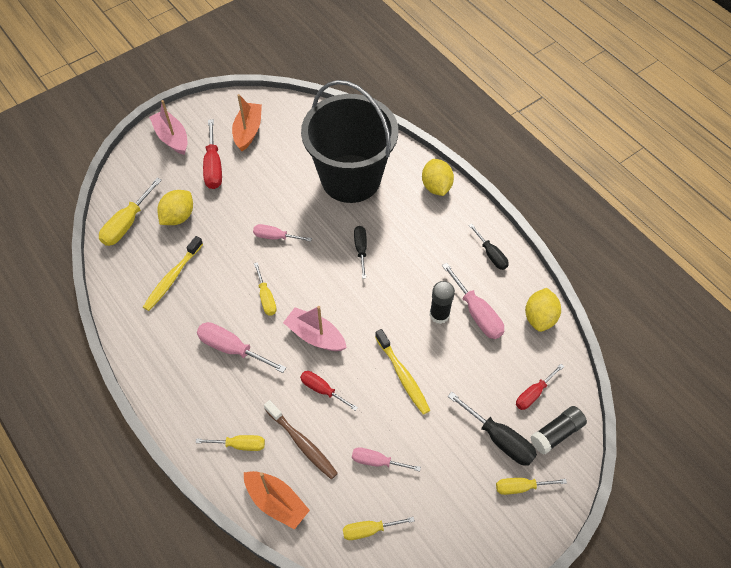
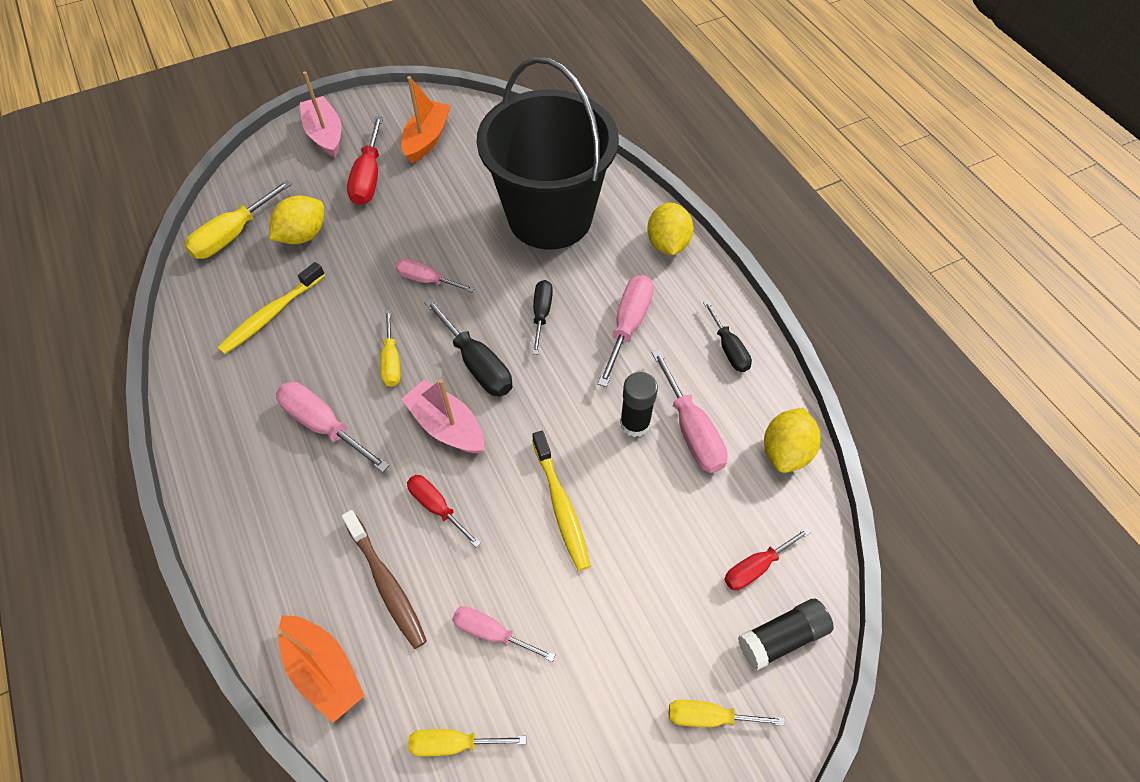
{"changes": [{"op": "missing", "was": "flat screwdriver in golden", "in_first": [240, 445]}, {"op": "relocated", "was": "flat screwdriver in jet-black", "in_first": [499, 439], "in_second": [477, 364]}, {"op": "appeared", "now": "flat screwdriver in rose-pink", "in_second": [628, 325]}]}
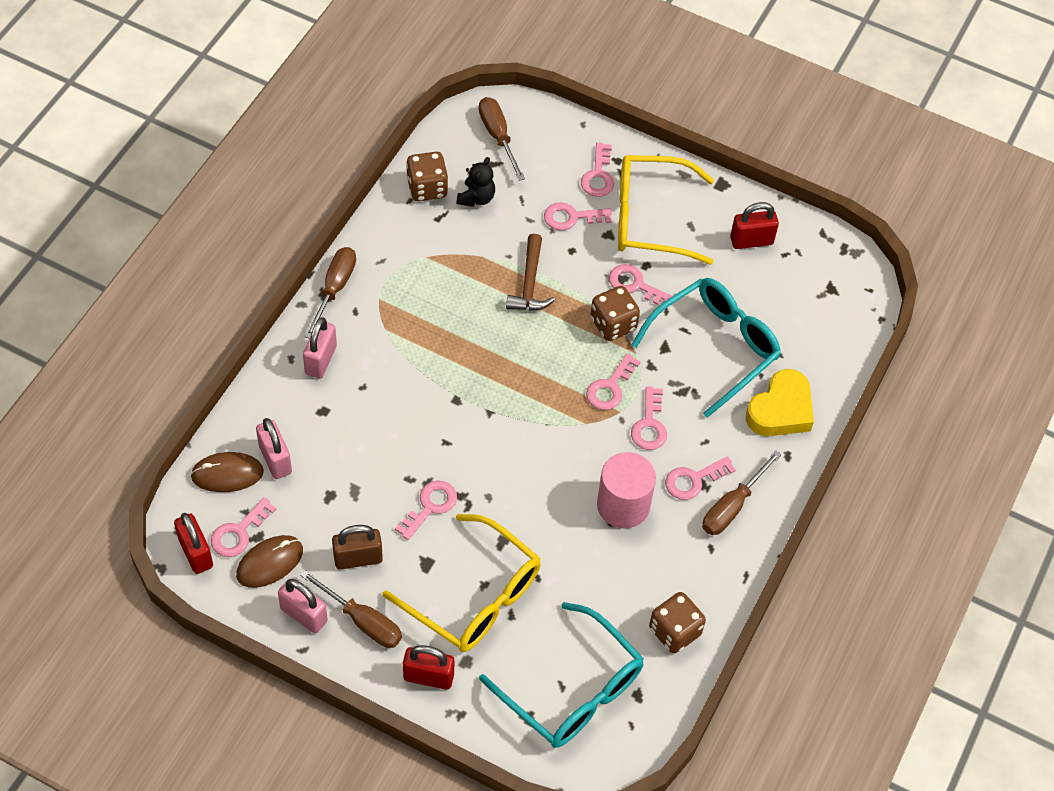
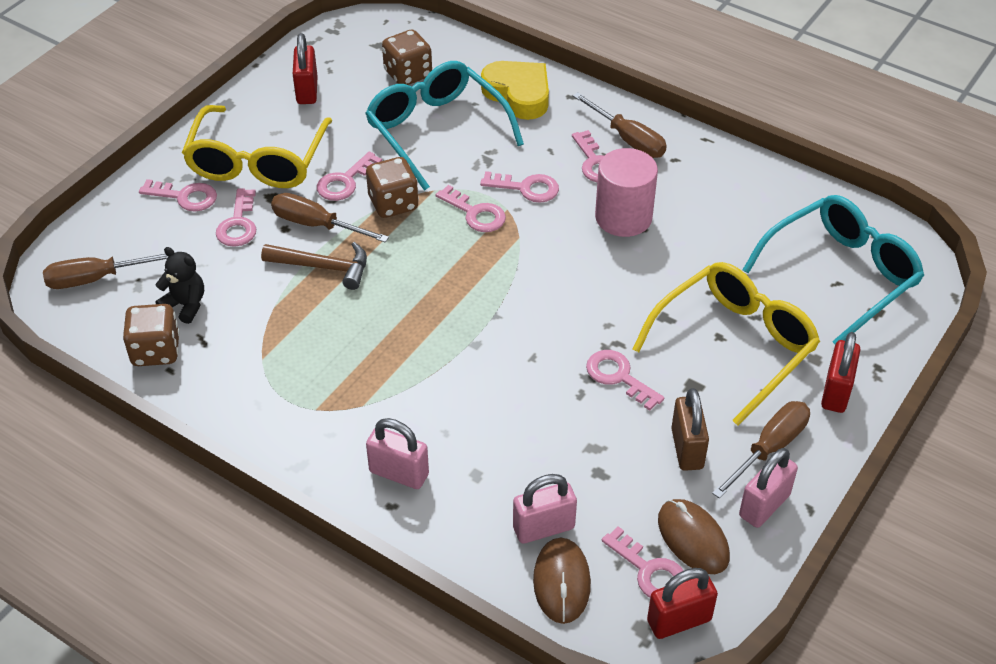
{"changes": [{"op": "relocated", "was": "flat screwdriver in russet", "in_first": [334, 289], "in_second": [316, 225]}, {"op": "relocated", "was": "dice in russet", "in_first": [674, 631], "in_second": [408, 74]}]}
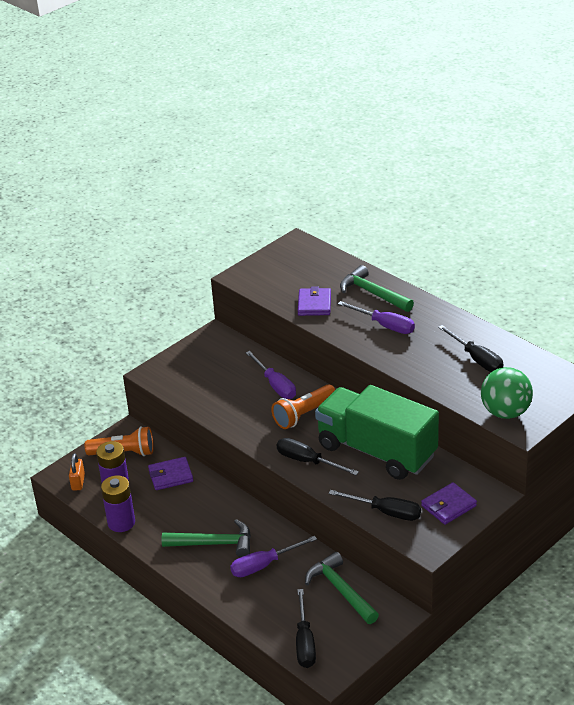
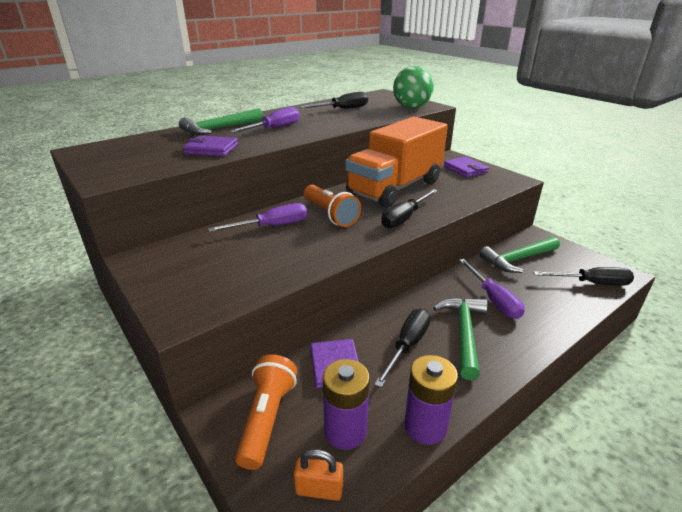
{"changes": [{"op": "colour", "was": "lorry in leaf-green", "now": "lorry in bright orange", "in_first": [376, 451], "in_second": [395, 188]}, {"op": "relocated", "was": "flat screwdriver in jet-black", "in_first": [386, 512], "in_second": [407, 345]}]}
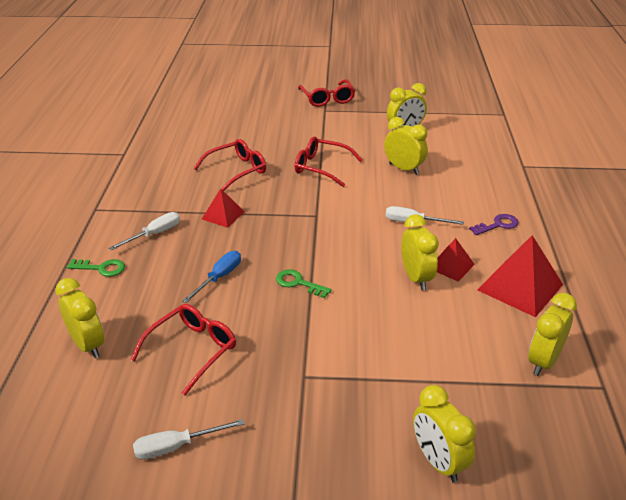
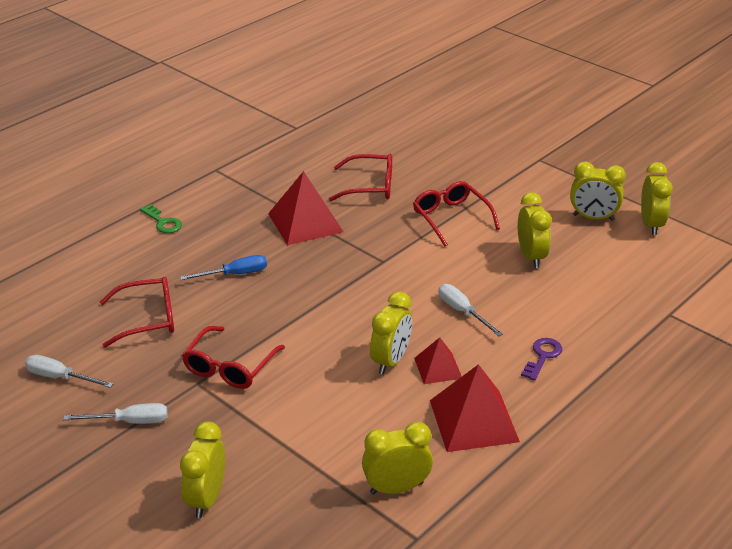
{"changes": [{"op": "relocated", "was": "alarm clock in golden", "in_first": [88, 345], "in_second": [651, 224]}, {"op": "relocated", "was": "flat screwdriver in snow-white", "in_first": [154, 234], "in_second": [130, 422]}, {"op": "size", "was": "pyramid in crimson", "in_first": [223, 215], "in_second": [305, 222], "ratio": 1.76}, {"op": "missing", "was": "door key in leaf-green", "in_first": [298, 283]}, {"op": "relocated", "was": "glasses in crimson", "in_first": [327, 99], "in_second": [230, 366]}, {"op": "spun", "was": "door key in royal purple", "in_first": [497, 225], "in_second": [542, 356], "clockwise": -75}]}
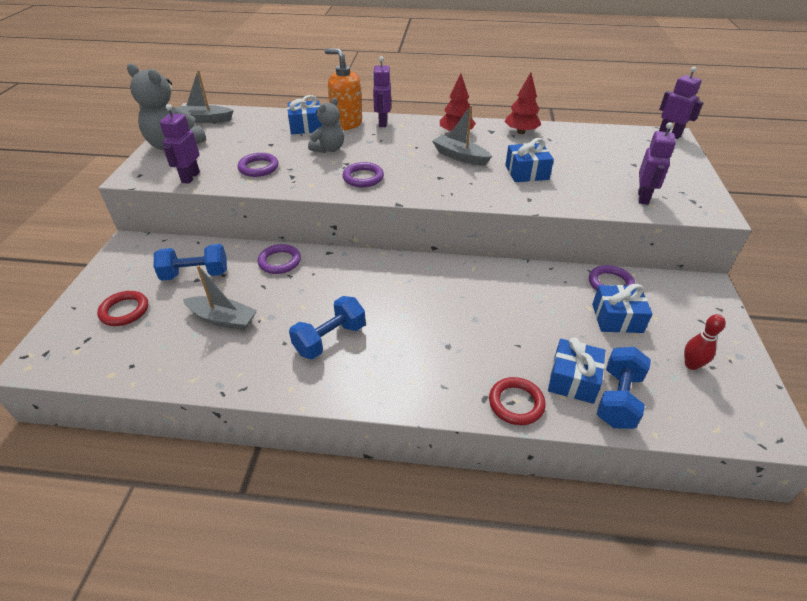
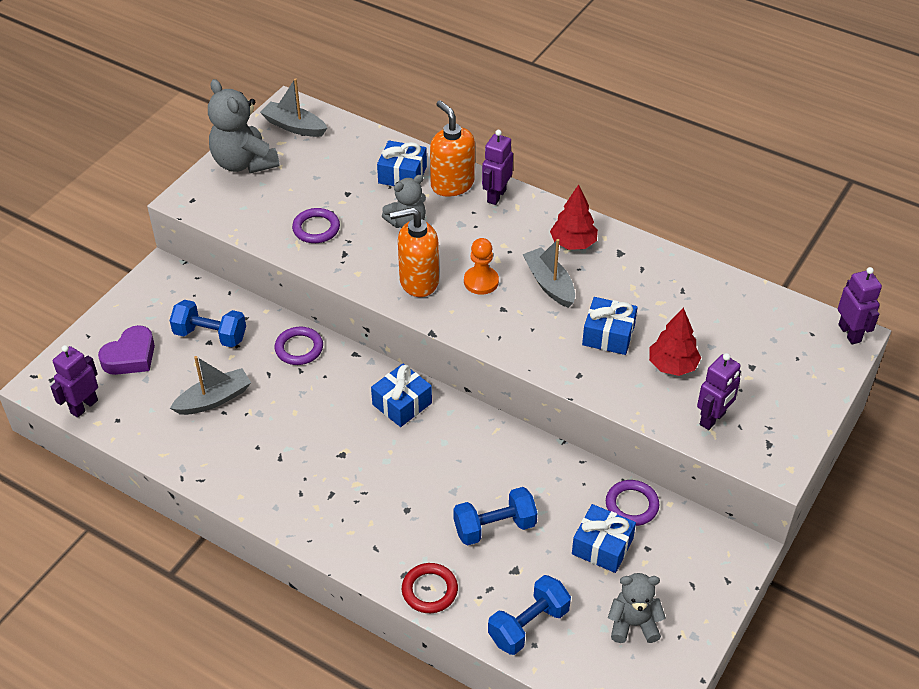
{"changes": [{"op": "exchanged", "was": "torus in crimson", "now": "heart shape in royal purple", "in_first": [124, 311], "in_second": [130, 356]}, {"op": "relocated", "was": "toy robot in royal purple", "in_first": [190, 177], "in_second": [84, 406]}, {"op": "spun", "was": "sailboat in gray", "in_first": [223, 319], "in_second": [214, 399], "clockwise": -75}, {"op": "relocated", "was": "dumbbell in blue", "in_first": [330, 339], "in_second": [494, 527]}, {"op": "exchanged", "was": "torus in royal purple", "now": "soap dispenser in bright orange", "in_first": [363, 178], "in_second": [418, 281]}, {"op": "relocated", "was": "fir tree in crimson", "in_first": [521, 132], "in_second": [672, 365]}, {"op": "relocated", "was": "wrapped gift in blue", "in_first": [573, 380], "in_second": [402, 404]}, {"op": "exchanged", "was": "skittle in crimson", "now": "teddy bear in gray", "in_first": [691, 365], "in_second": [633, 624]}, {"op": "appeared", "now": "pawn in bright orange", "in_second": [481, 281]}]}
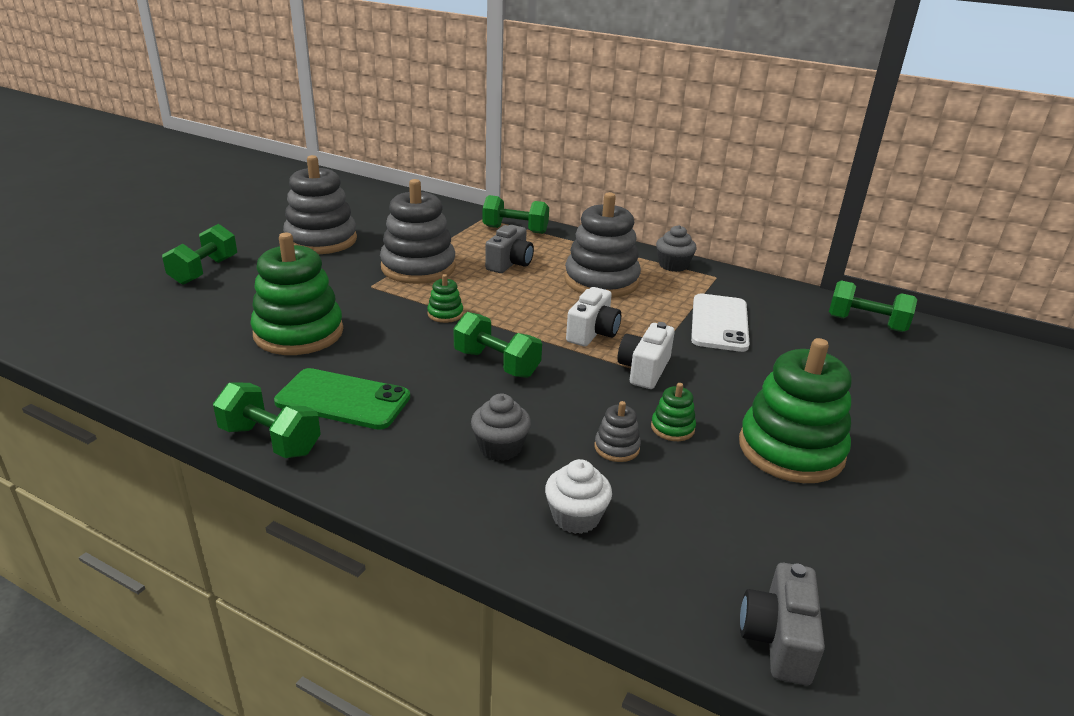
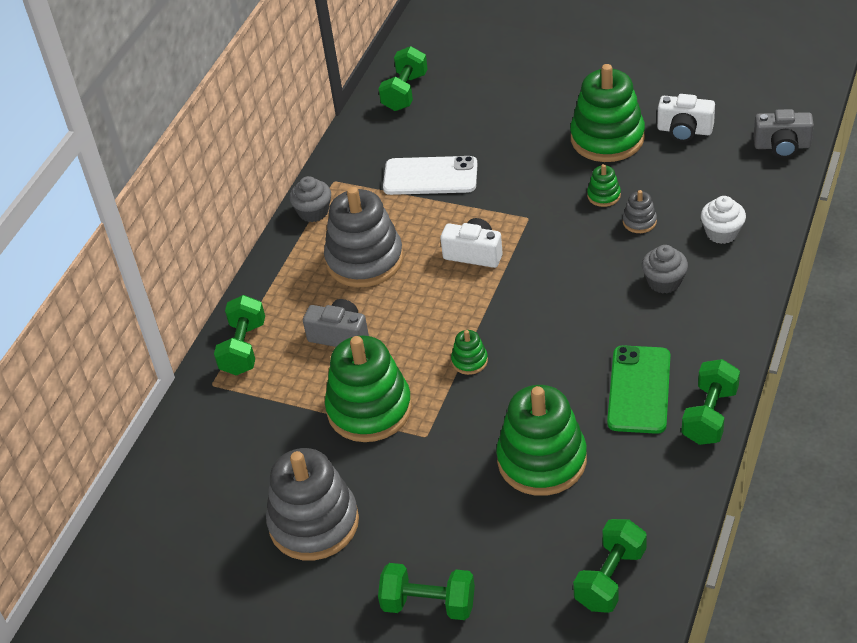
{"changes": [{"op": "colour", "was": "ring stacker in gray", "now": "ring stacker in leaf-green", "in_first": [418, 267], "in_second": [369, 409]}, {"op": "relocated", "was": "dumbbell in leaf-green", "in_first": [496, 363], "in_second": [610, 578]}, {"op": "relocated", "was": "photo camera in snow-white", "in_first": [644, 370], "in_second": [684, 130]}]}
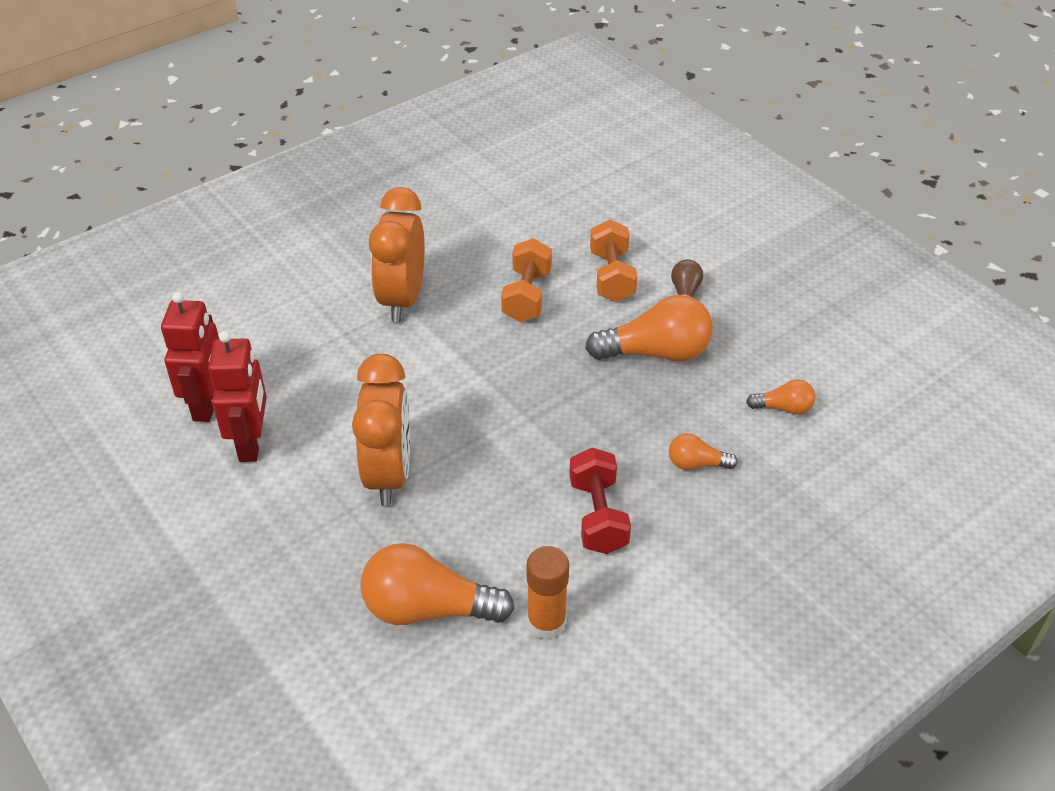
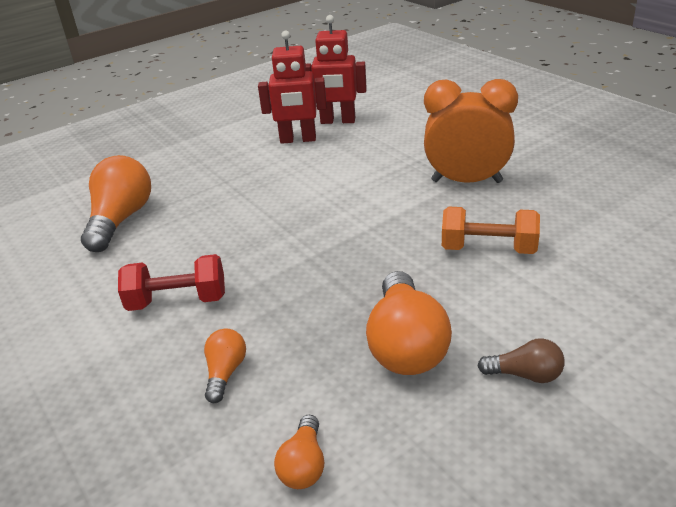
{"changes": [{"op": "missing", "was": "alarm clock in bright orange", "in_first": [389, 475]}, {"op": "missing", "was": "stick of glue in bright orange", "in_first": [546, 623]}, {"op": "missing", "was": "dumbbell in bright orange", "in_first": [612, 277]}]}
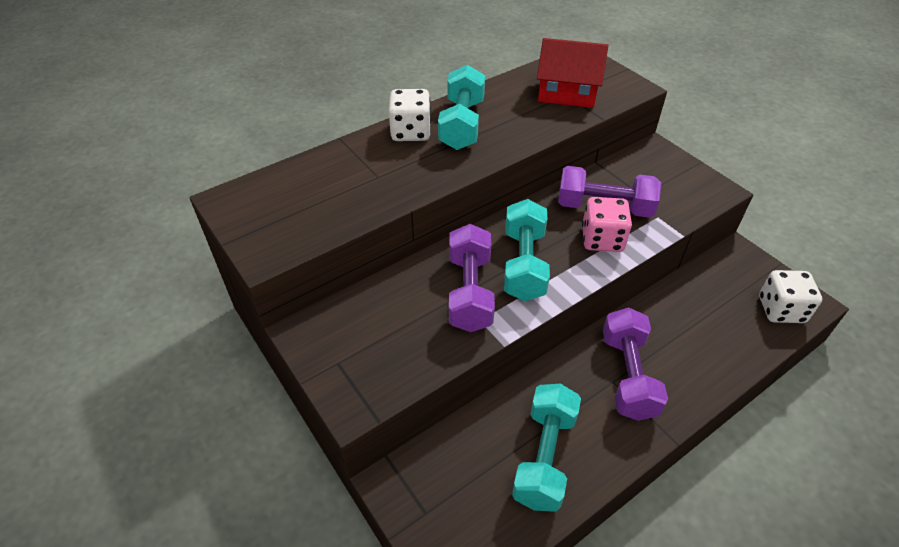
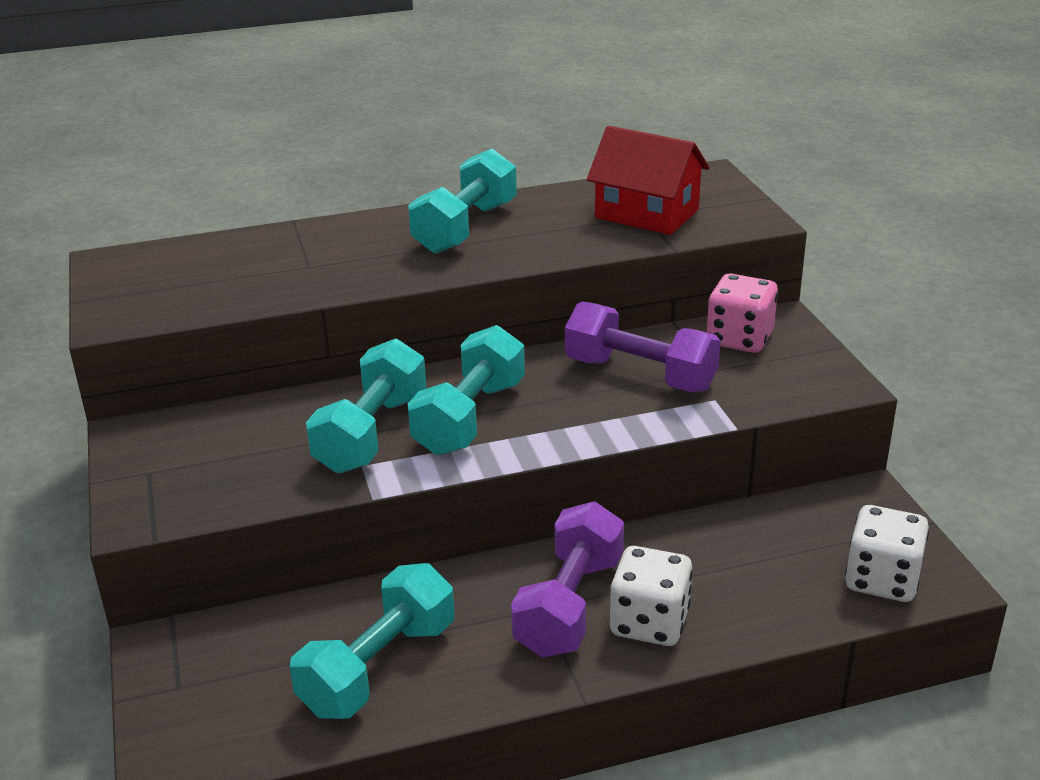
{"changes": [{"op": "relocated", "was": "dice in snow-white", "in_first": [411, 132], "in_second": [649, 622]}, {"op": "colour", "was": "dumbbell in royal purple", "now": "dumbbell in turquoise", "in_first": [470, 292], "in_second": [371, 433]}, {"op": "relocated", "was": "dice in rose-pink", "in_first": [602, 239], "in_second": [739, 339]}]}
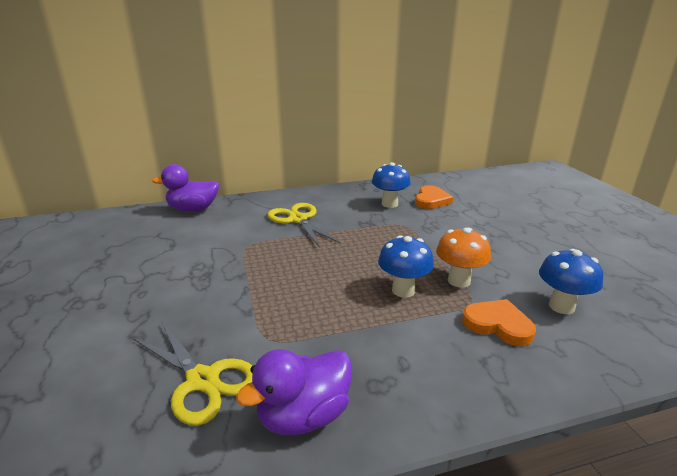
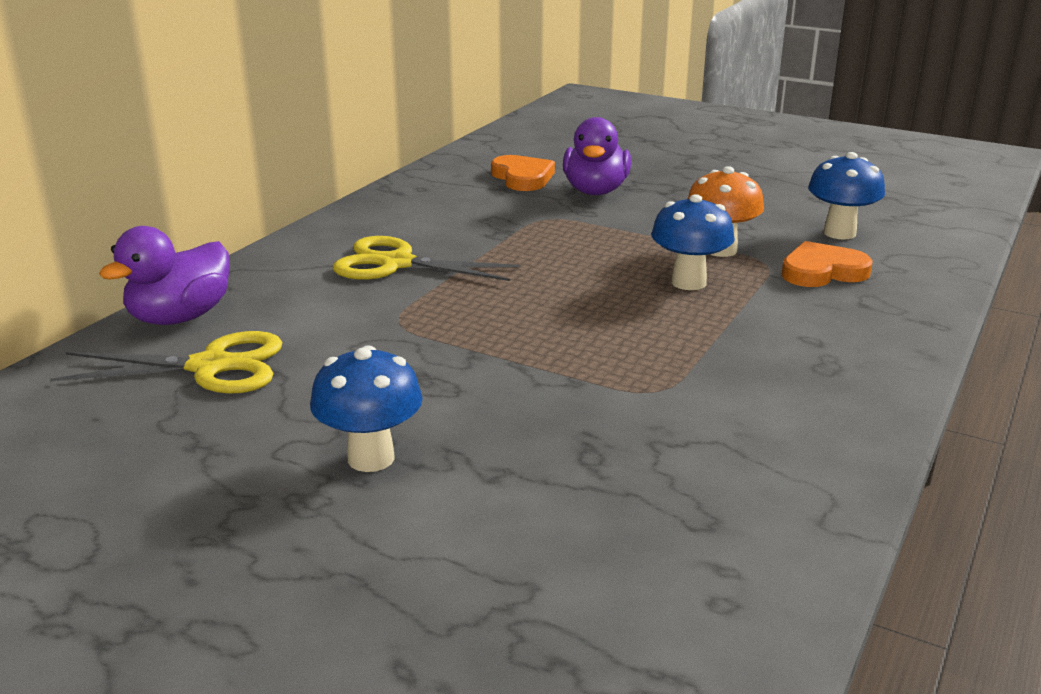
{"changes": [{"op": "relocated", "was": "scissors in golden", "in_first": [203, 380], "in_second": [210, 366]}, {"op": "relocated", "was": "duck in royal purple", "in_first": [304, 416], "in_second": [595, 191]}, {"op": "relocated", "was": "mushroom in blue", "in_first": [389, 204], "in_second": [371, 458]}]}
